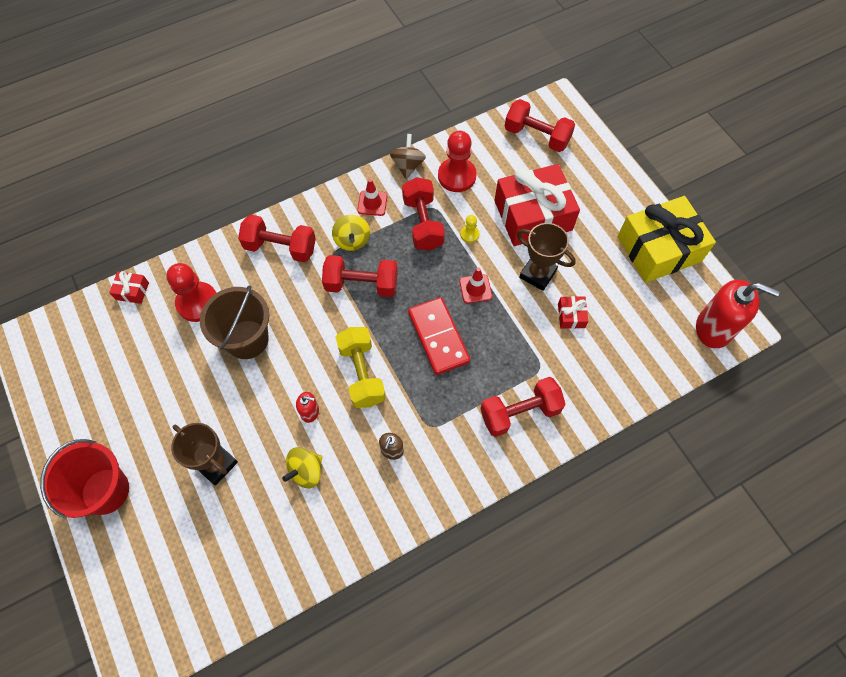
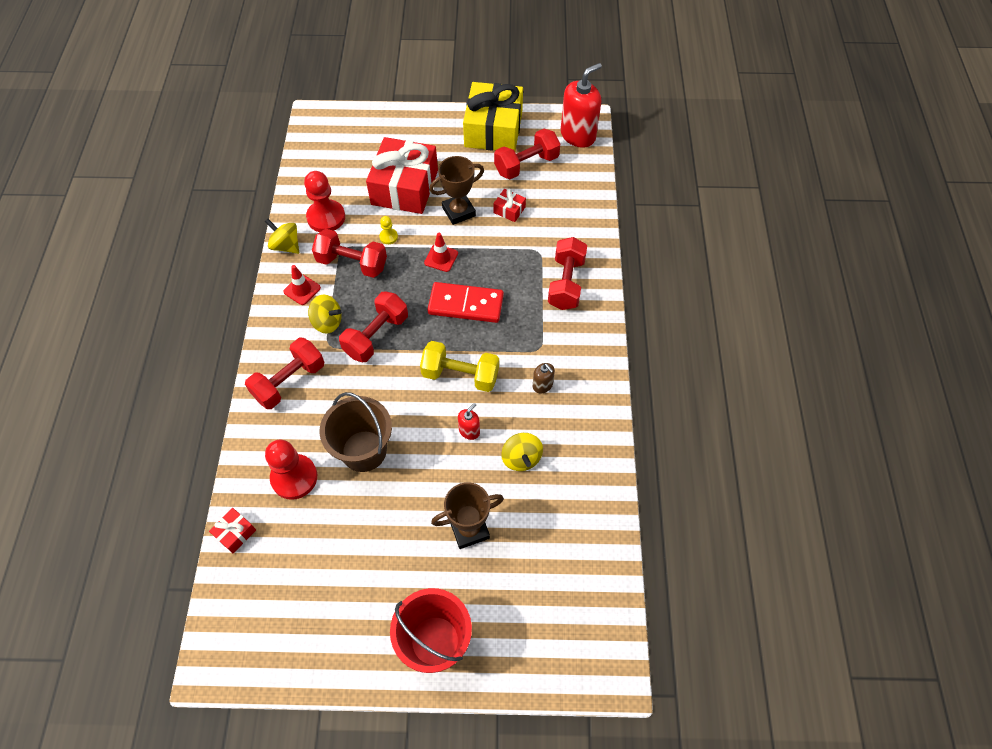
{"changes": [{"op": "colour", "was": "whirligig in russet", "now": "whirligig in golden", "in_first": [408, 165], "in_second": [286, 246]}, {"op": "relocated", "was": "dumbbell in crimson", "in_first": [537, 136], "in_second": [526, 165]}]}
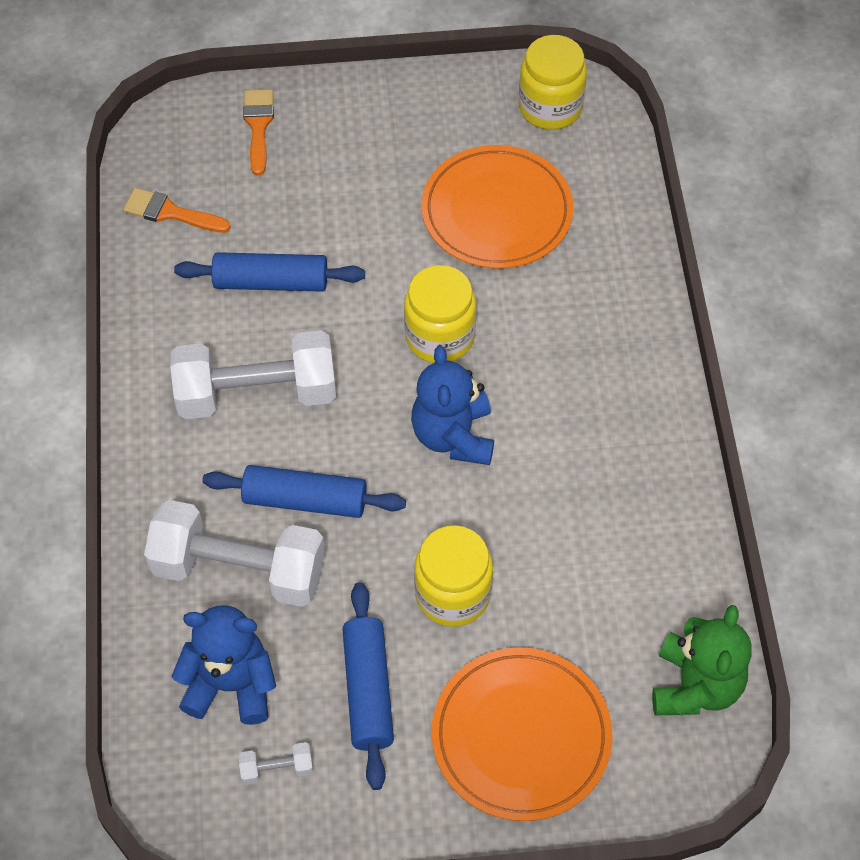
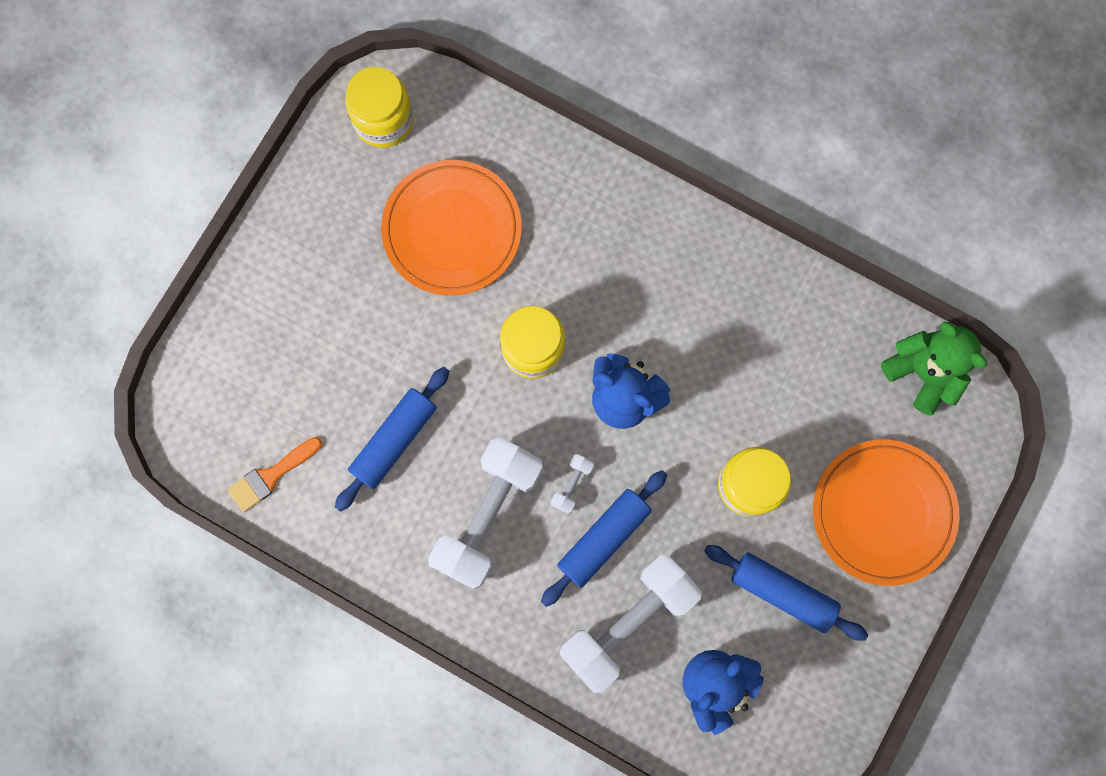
{"changes": [{"op": "relocated", "was": "dumbbell in snow-white", "in_first": [277, 768], "in_second": [572, 485]}, {"op": "missing", "was": "brush in bright orange", "in_first": [258, 126]}]}
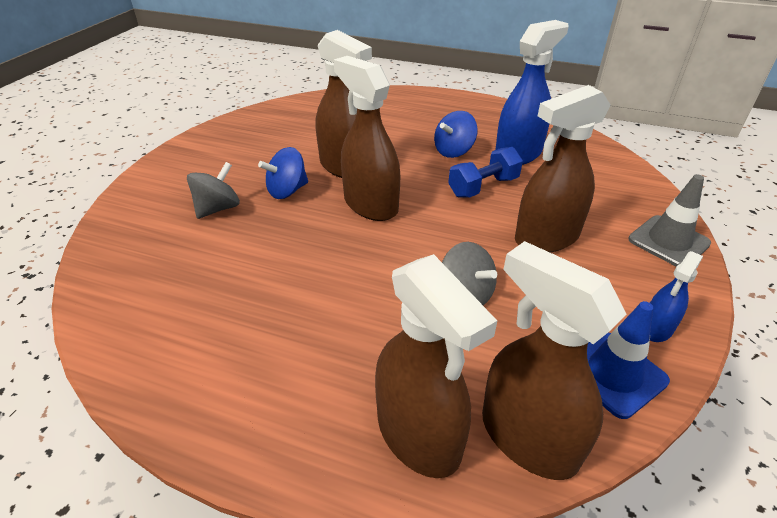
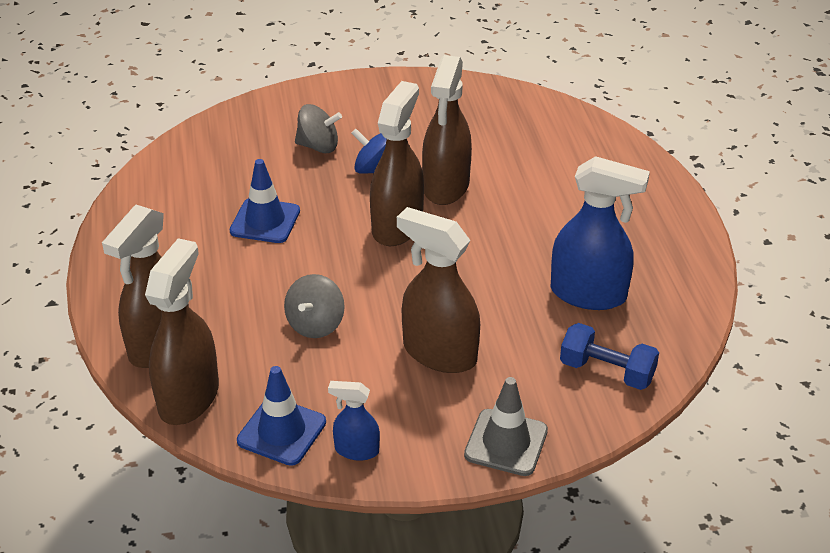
{"changes": [{"op": "missing", "was": "whirligig in blue", "in_first": [454, 151]}, {"op": "relocated", "was": "dumbbell in blue", "in_first": [483, 187], "in_second": [606, 371]}, {"op": "appeared", "now": "traffic cone in blue", "in_second": [265, 221]}]}
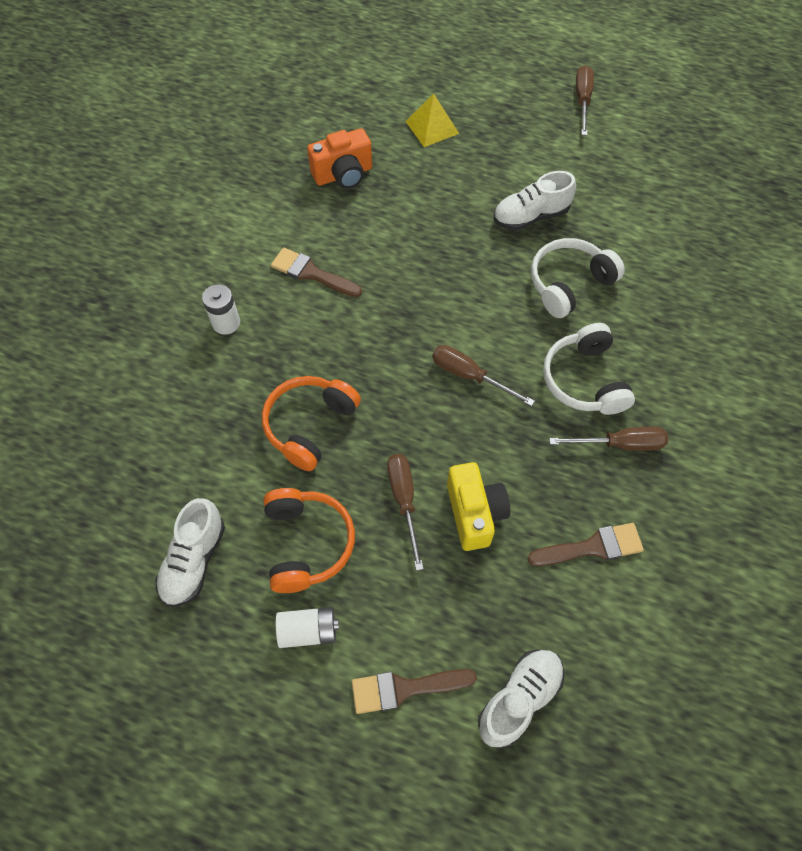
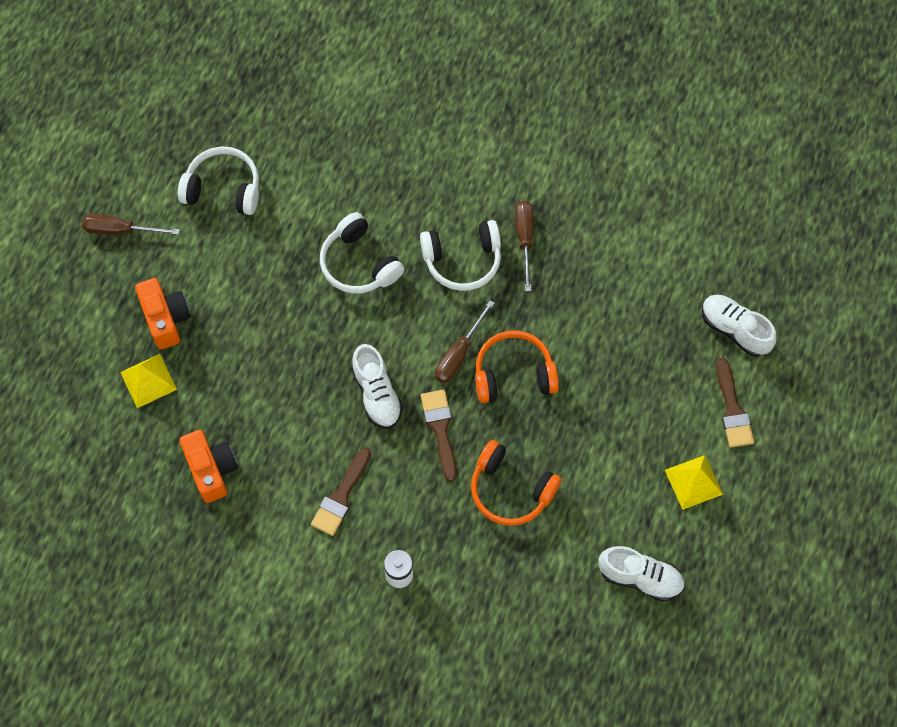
{"changes": [{"op": "relocated", "was": "over-ear headphones in bright orange", "in_first": [307, 543], "in_second": [513, 374]}, {"op": "exchanged", "was": "battery in snow-white", "now": "pyramid in golden", "in_first": [308, 631], "in_second": [693, 482]}, {"op": "missing", "was": "flat screwdriver in russet", "in_first": [404, 500]}, {"op": "missing", "was": "photo camera in golden", "in_first": [474, 513]}, {"op": "relocated", "was": "sneaker in snow-white", "in_first": [530, 216], "in_second": [377, 394]}, {"op": "relocated", "was": "brush in russet", "in_first": [592, 547], "in_second": [440, 429]}, {"op": "appeared", "now": "photo camera in bright orange", "in_second": [166, 319]}, {"op": "appeared", "now": "over-ear headphones in snow-white", "in_second": [223, 188]}]}
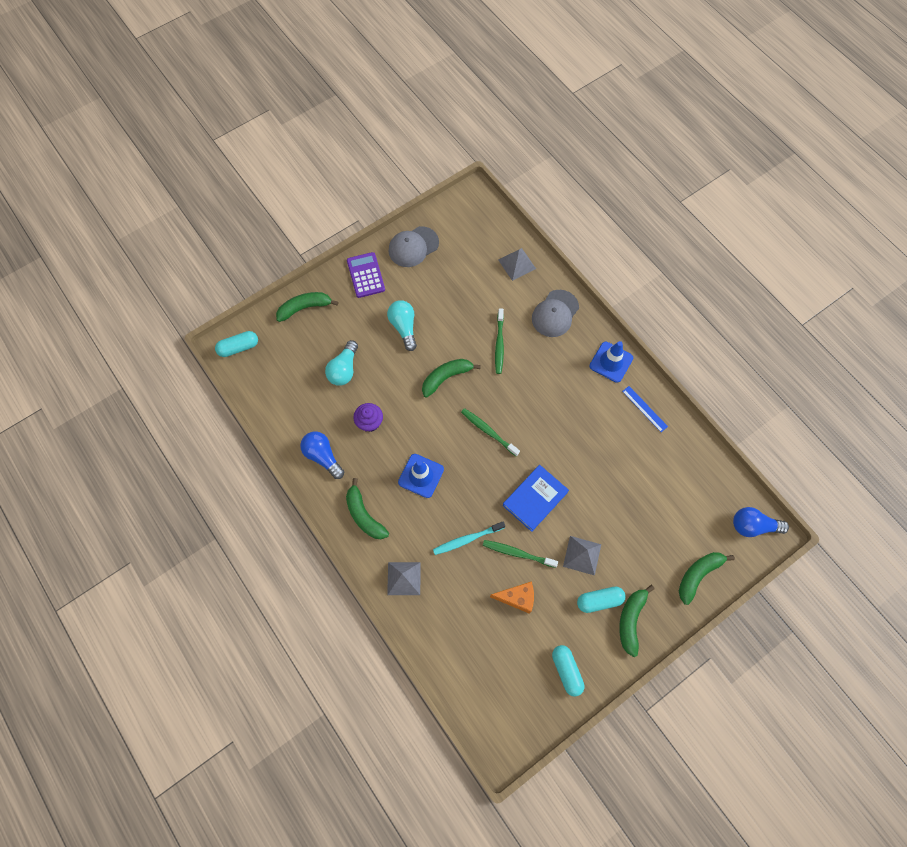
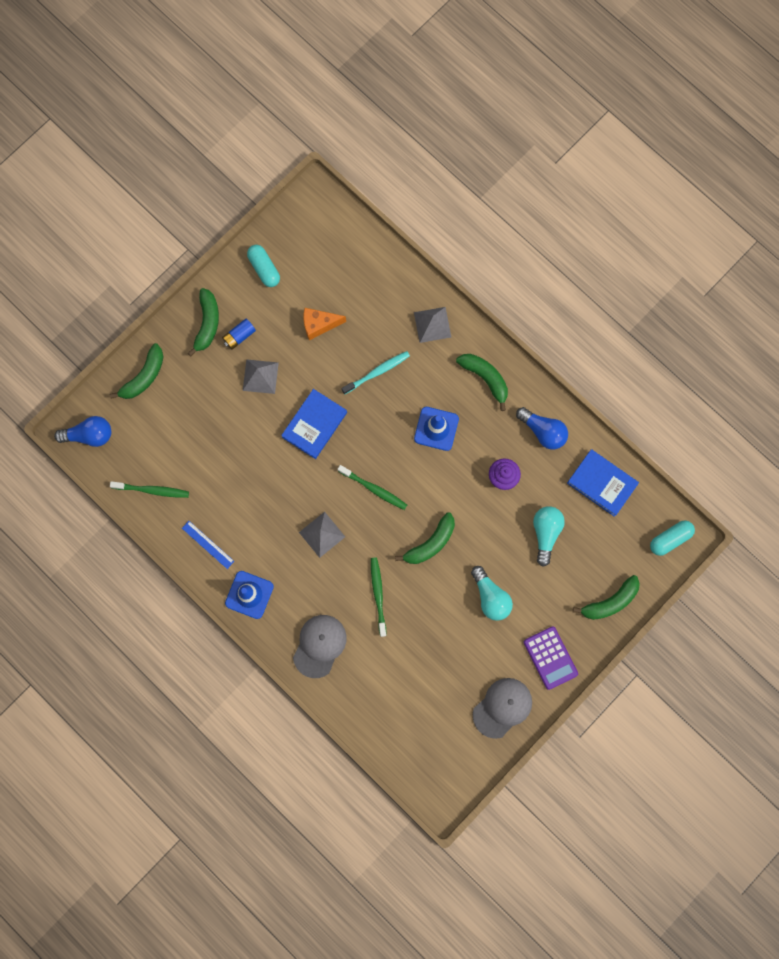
{"changes": [{"op": "relocated", "was": "toothbrush in leaf-green", "in_first": [518, 553], "in_second": [152, 490]}, {"op": "relocated", "was": "pyramid in gray", "in_first": [517, 264], "in_second": [322, 534]}, {"op": "exchanged", "was": "pill shape in turquoise", "now": "battery in blue", "in_first": [599, 600], "in_second": [239, 336]}, {"op": "appeared", "now": "hardback in blue", "in_second": [602, 483]}]}
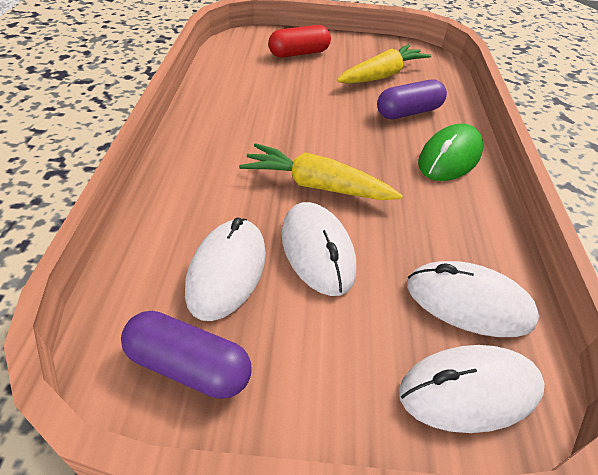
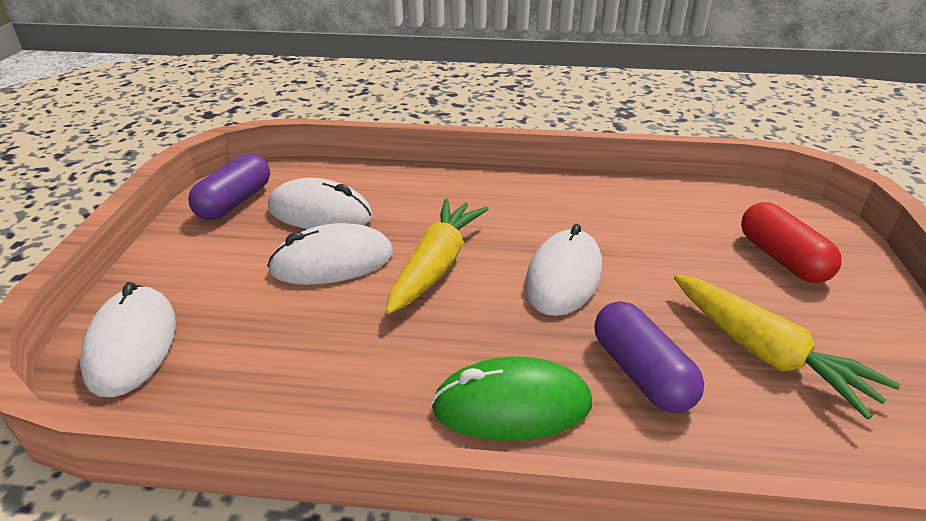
{"changes": [{"op": "relocated", "was": "mouse in snow-white", "in_first": [469, 302], "in_second": [563, 277]}, {"op": "spun", "was": "mouse in leaf-green", "in_first": [449, 157], "in_second": [512, 405], "clockwise": -45}]}
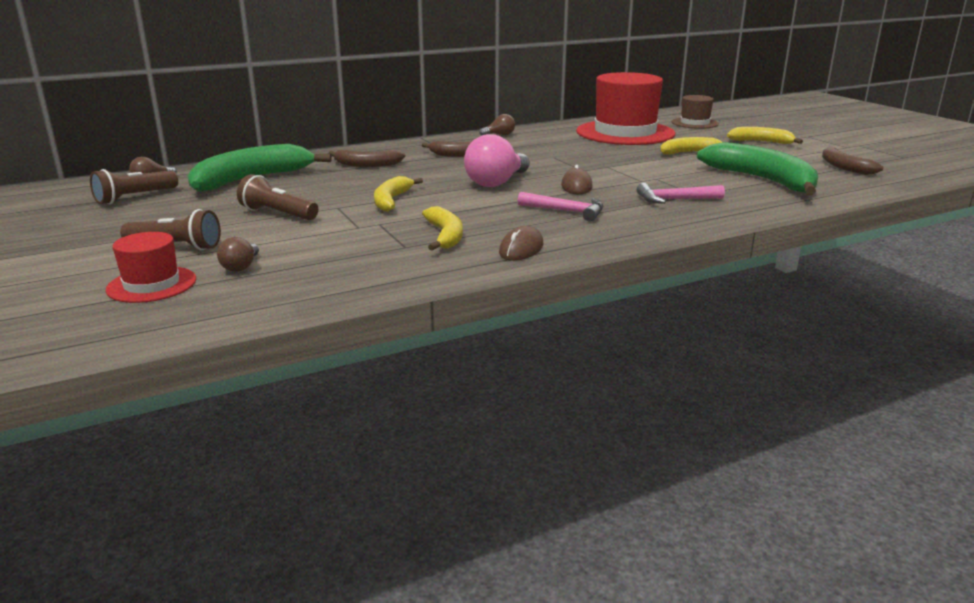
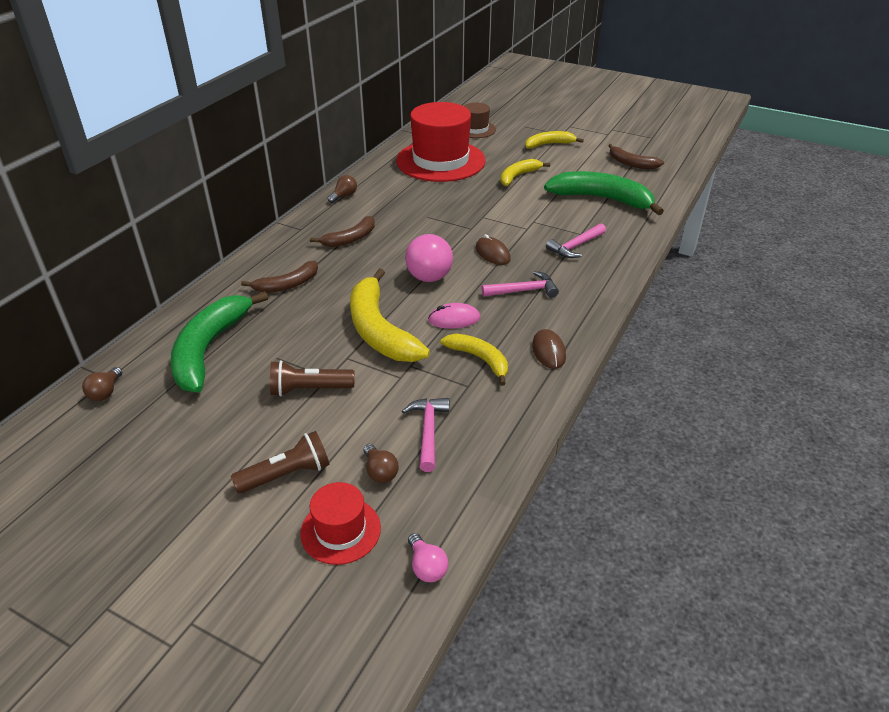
{"changes": [{"op": "missing", "was": "pocket torch in russet", "in_first": [134, 197]}, {"op": "size", "was": "banana fruit in golden", "in_first": [391, 201], "in_second": [379, 330], "ratio": 1.76}, {"op": "appeared", "now": "carpenter's hammer in rose-pink", "in_second": [428, 431]}, {"op": "appeared", "now": "bulb in rose-pink", "in_second": [426, 567]}, {"op": "appeared", "now": "mouse in rose-pink", "in_second": [454, 319]}]}
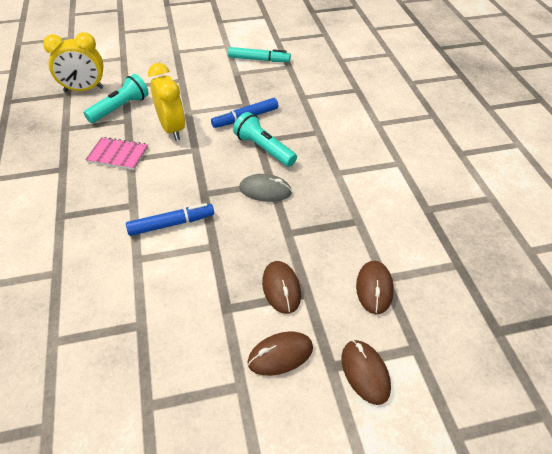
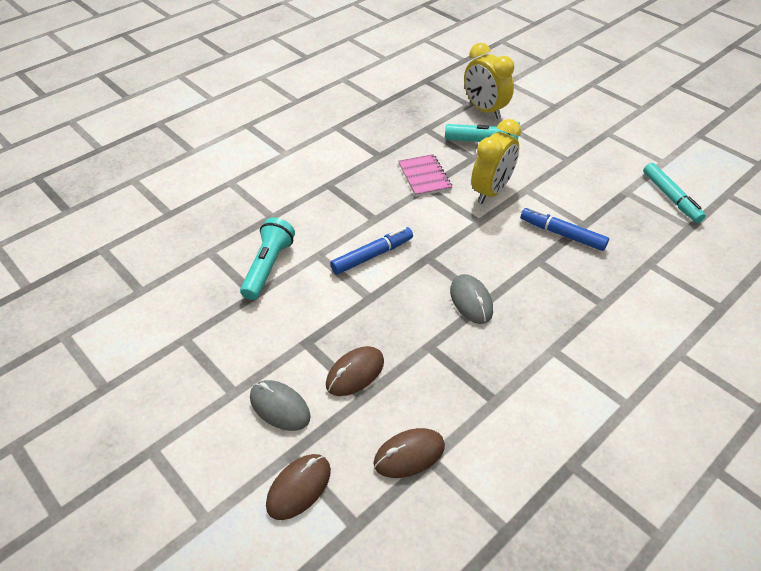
{"changes": [{"op": "spun", "was": "marker pen in blue", "in_first": [171, 224], "in_second": [372, 255], "clockwise": -75}, {"op": "relocated", "was": "pocket torch in turquoise", "in_first": [264, 149], "in_second": [268, 267]}, {"op": "colour", "was": "mouse in russet", "now": "mouse in gray", "in_first": [280, 355], "in_second": [279, 407]}]}
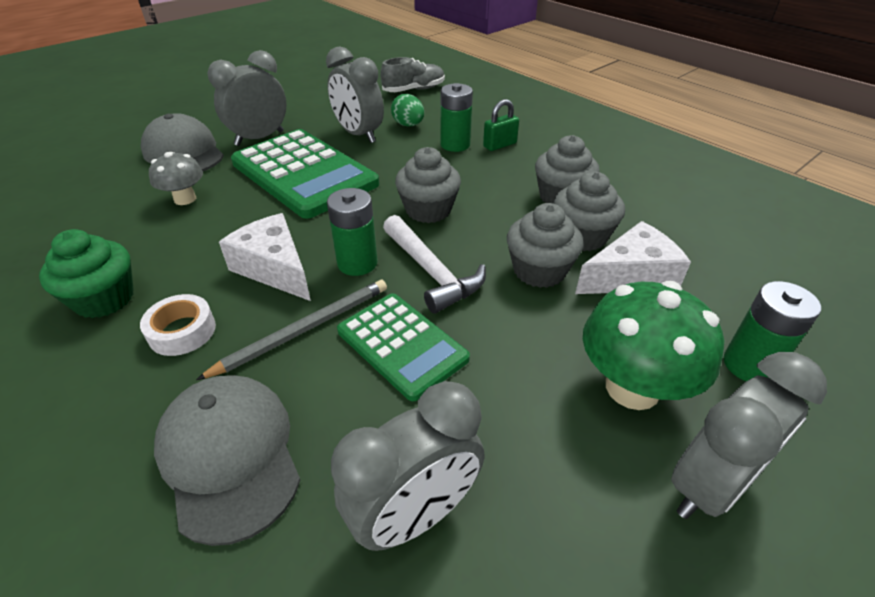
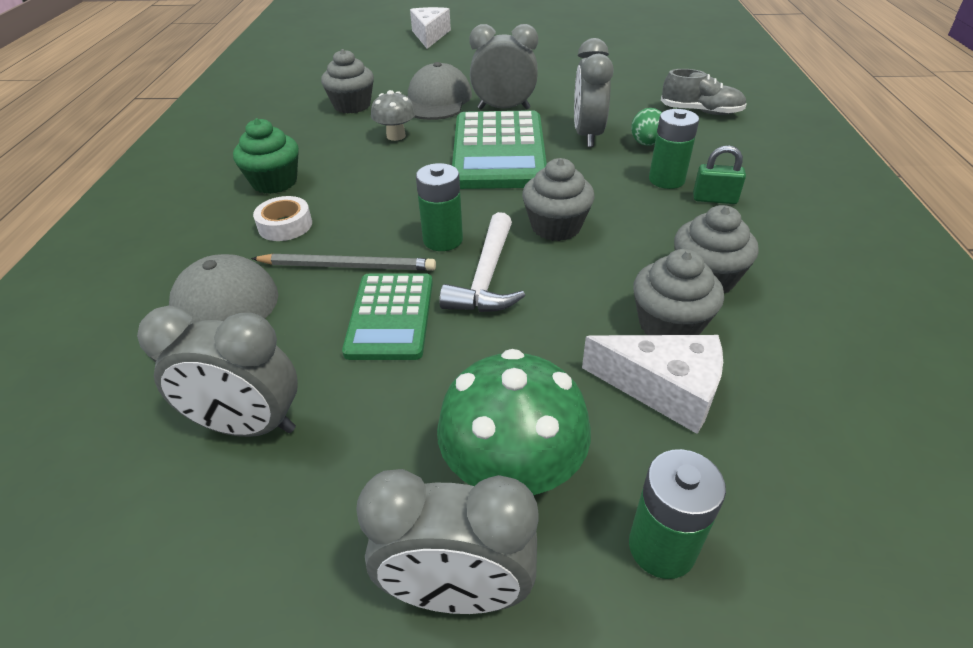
{"changes": [{"op": "relocated", "was": "cheese in snow-white", "in_first": [274, 268], "in_second": [430, 36]}, {"op": "relocated", "was": "cupcake in gray", "in_first": [539, 271], "in_second": [352, 105]}]}
